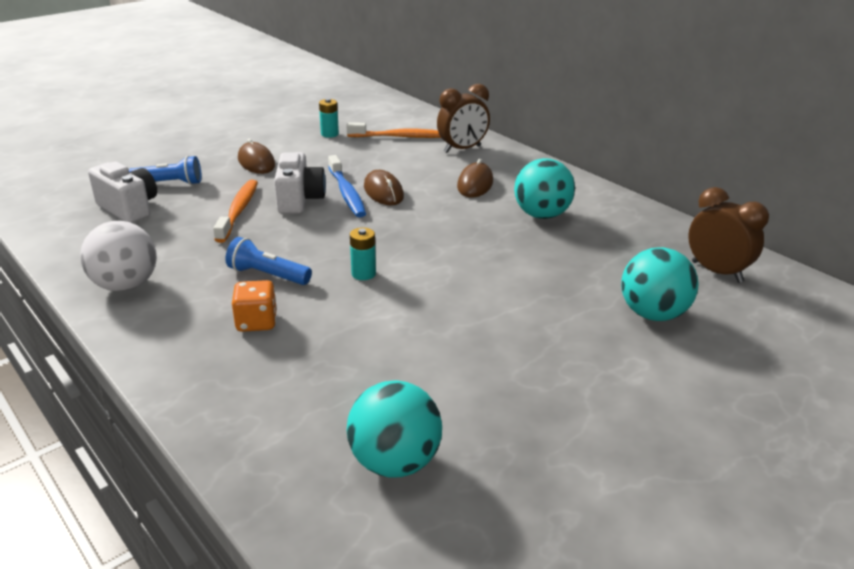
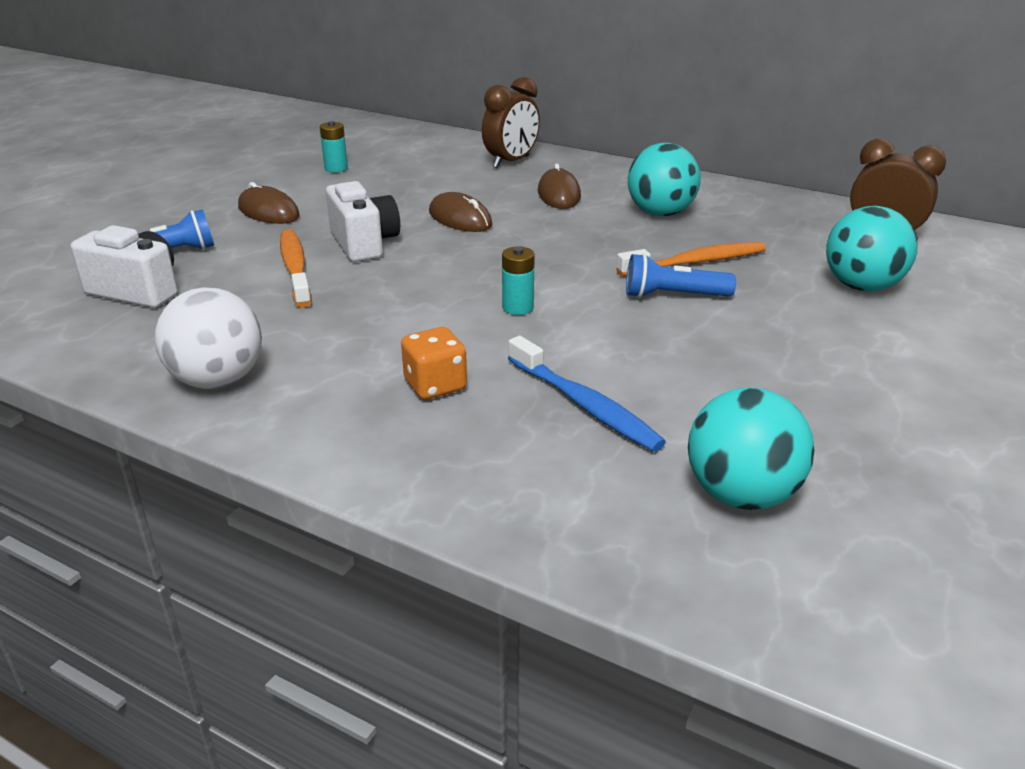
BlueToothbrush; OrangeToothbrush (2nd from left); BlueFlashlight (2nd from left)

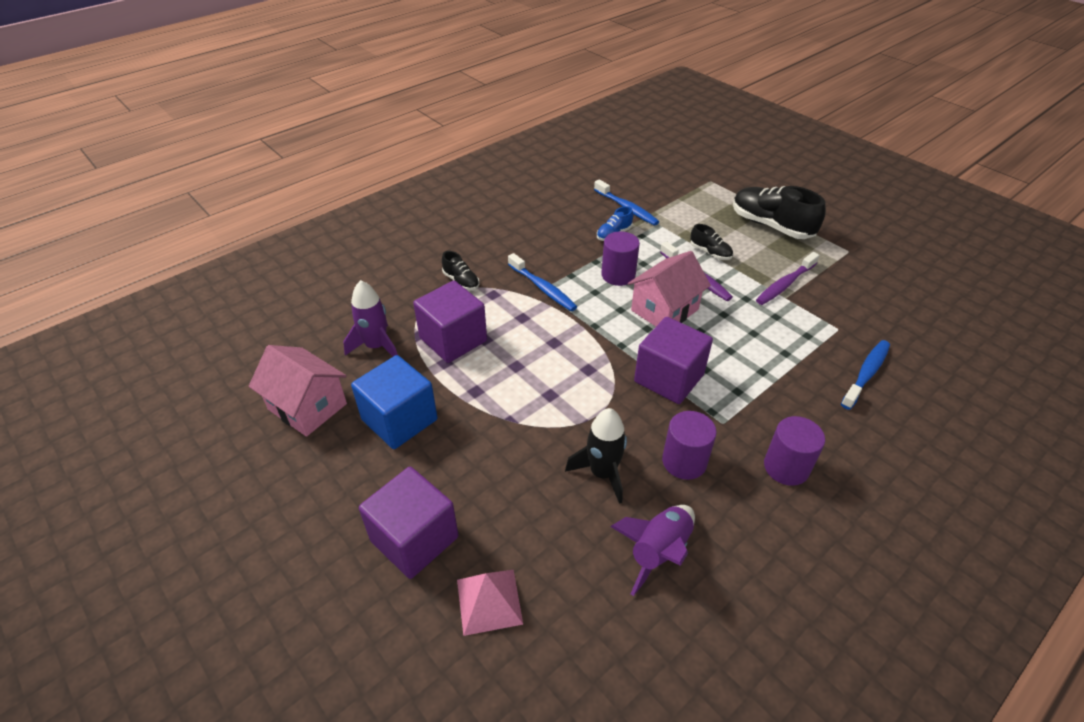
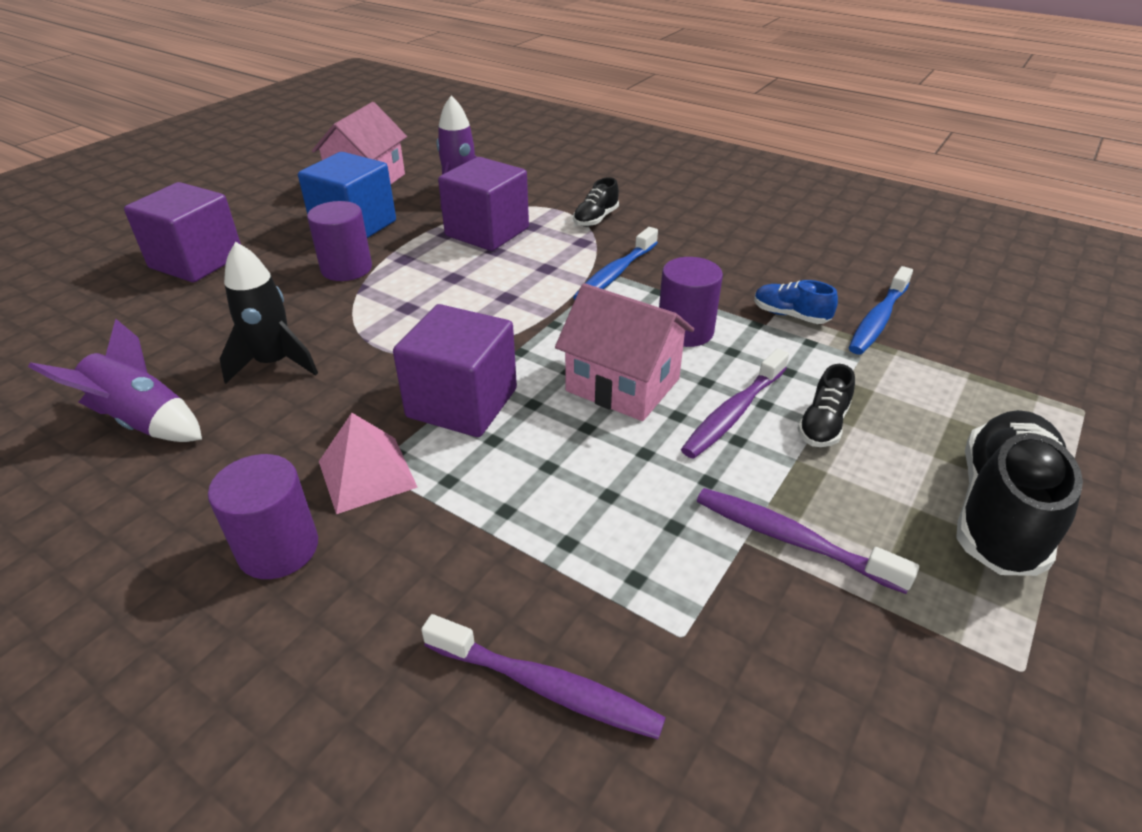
PurpleCylinder (2nd from left); PinkPyramid; PurpleToothbrush (1st from left)

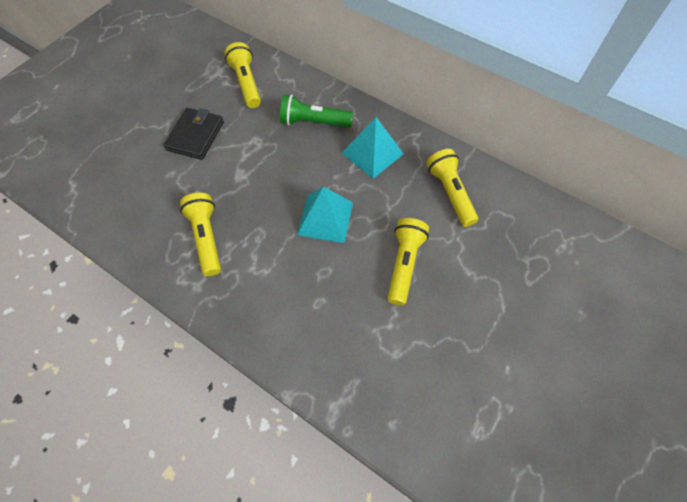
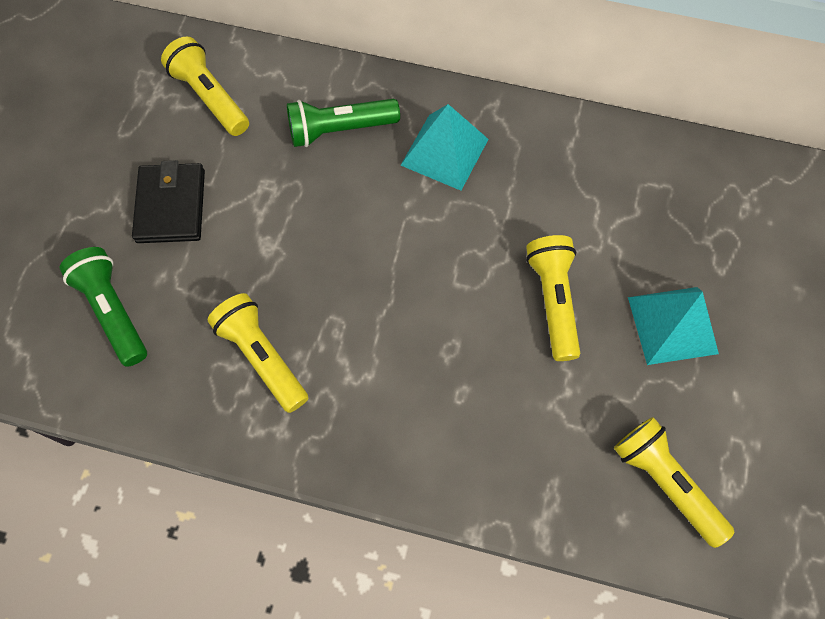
GreenFlashlight (1st from left); YellowFlashlight (4th from left); TurquoisePyramid (2nd from left)

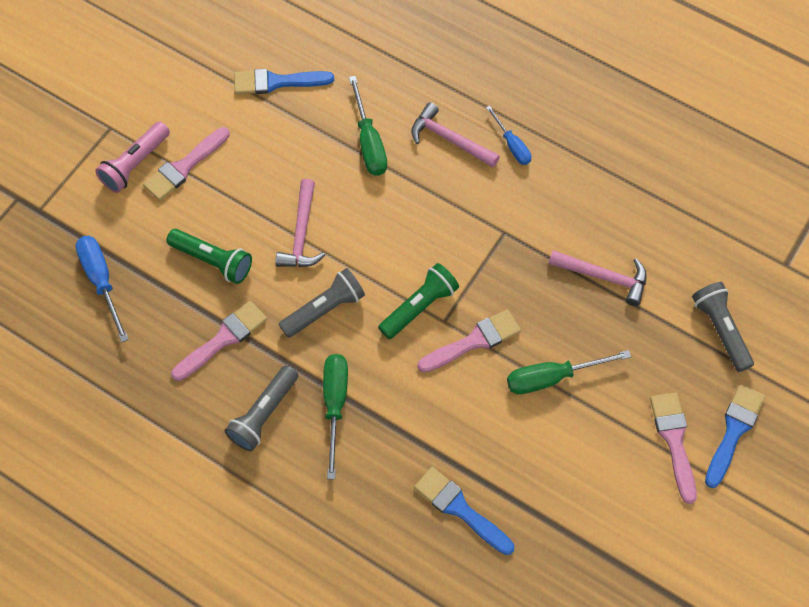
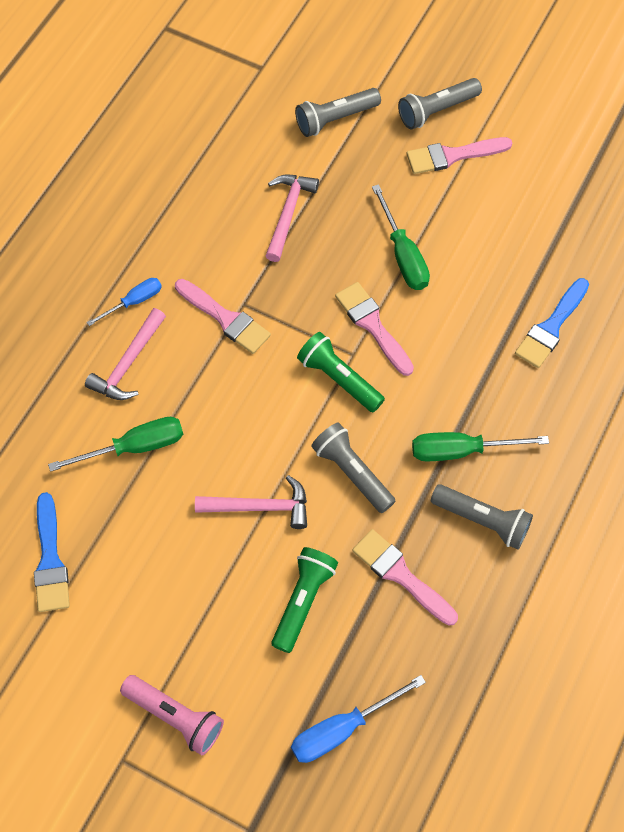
PinkBrush (1st from left); GreyFlashlight (3rd from left)

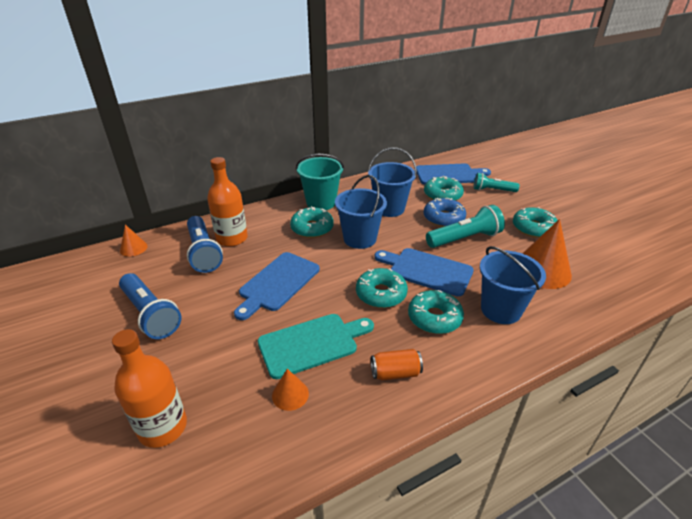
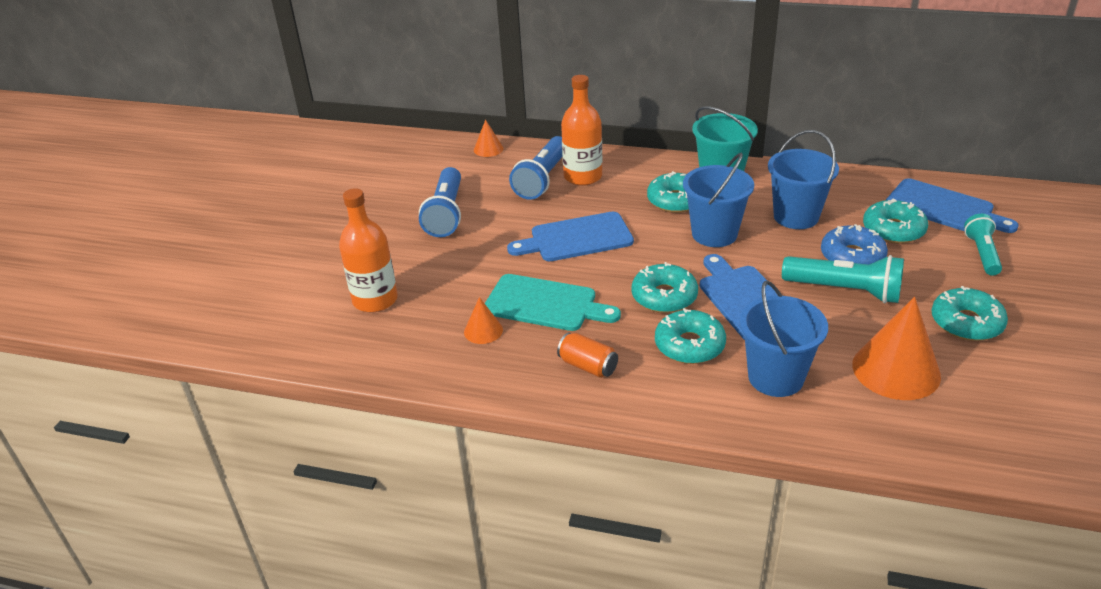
TurquoiseFlashlight (2nd from left)

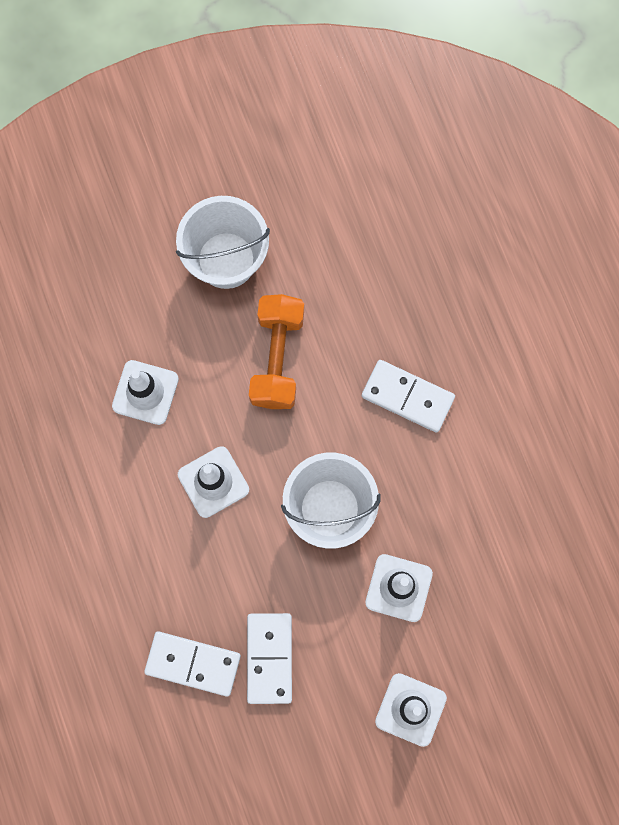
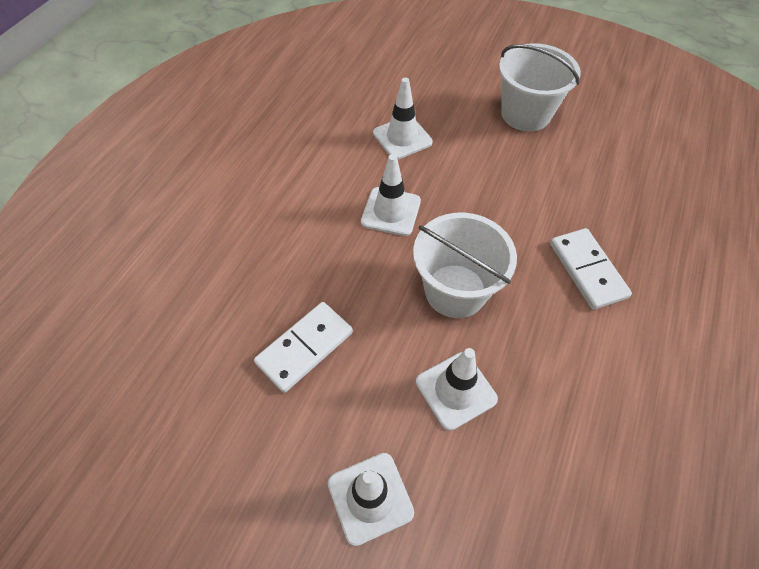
WhiteDomino (1st from left in the first image); OrangeDumbbell

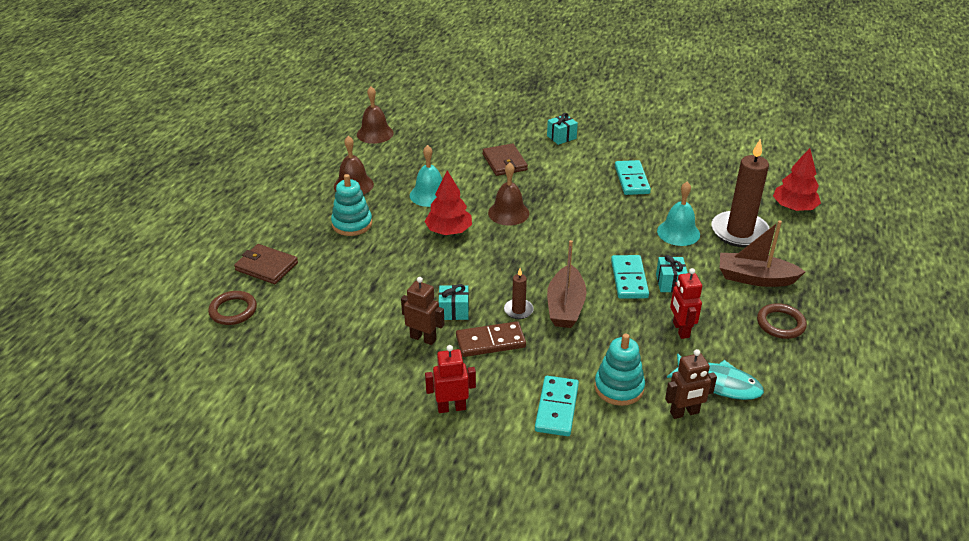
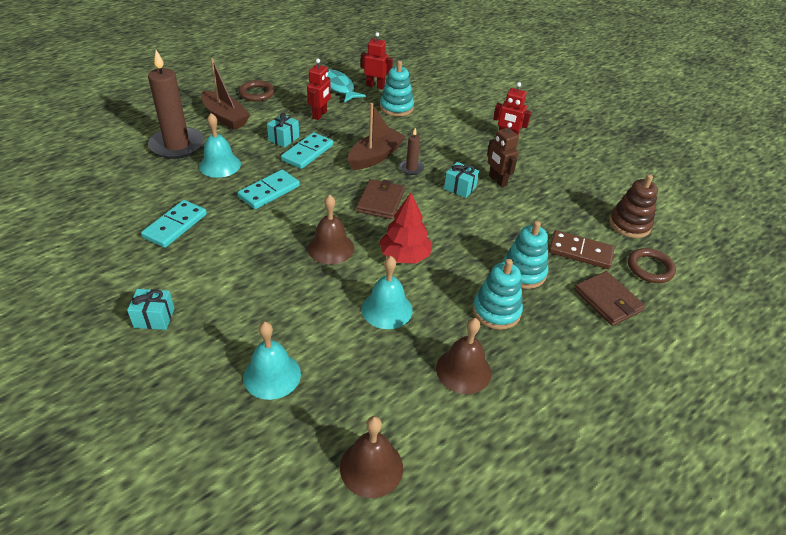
TurquoiseDomino (2nd from left); TurquoiseBell (2nd from left); BrownWallet (1st from left); RedRobot (2nd from left); TurquoiseStackingToy (3rd from left); BrownDomino; BrownStackingToy; RedTree (2nd from left in the first image)

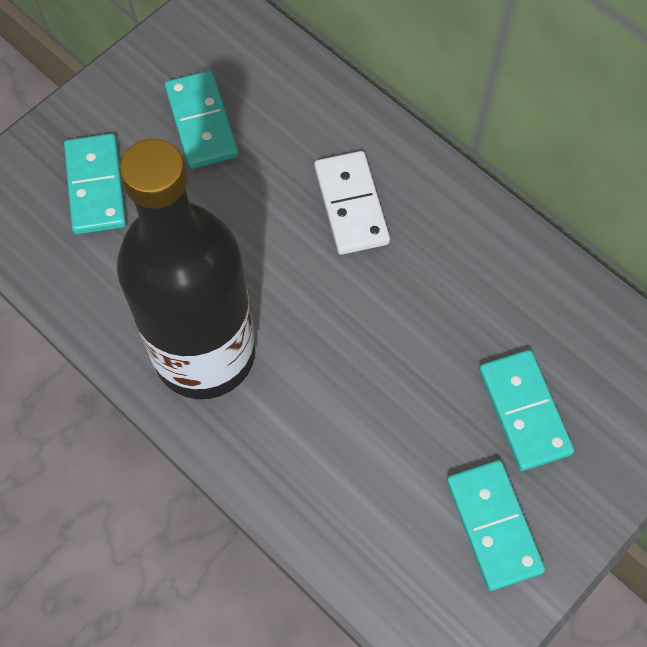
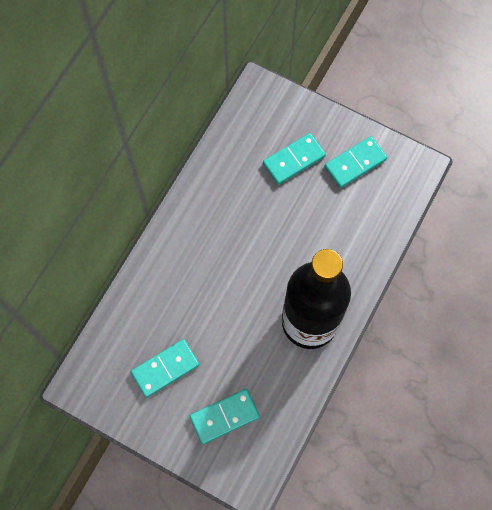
WhiteDomino

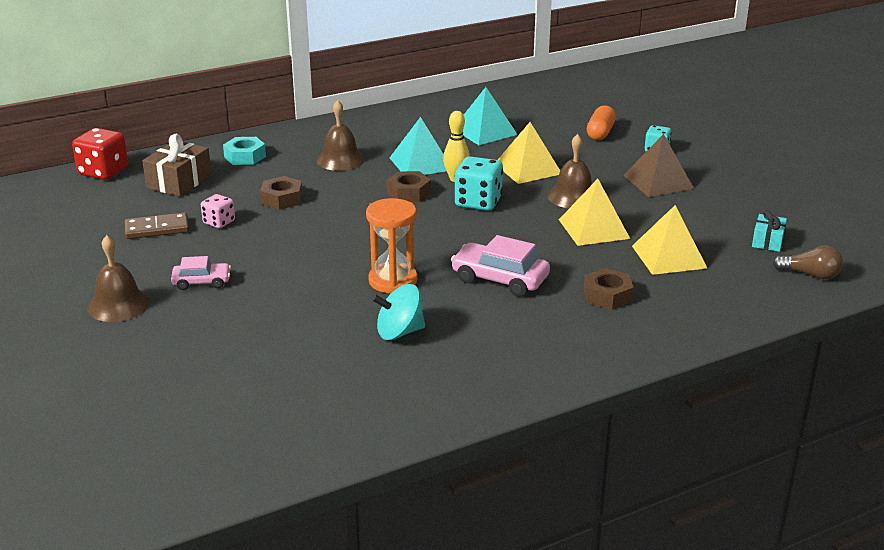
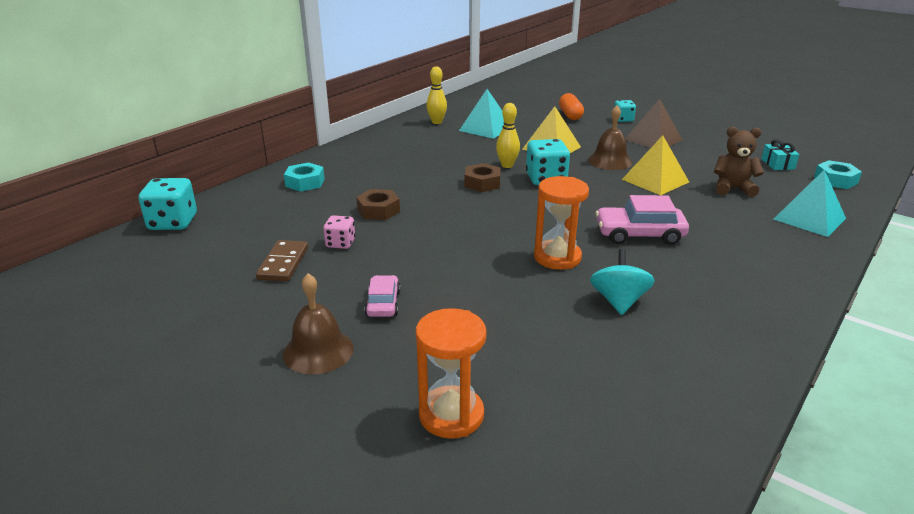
TurquoiseDice (1st from left); BrownDomino; PinkCar (1st from left); OrangeHourglass (1st from left); YellowBowlingPin (1st from left); TurquoiseSpinningTop; BrownTeddyBear; TurquoisePyramid (2nd from left); TurquoiseNut (2nd from left); BrownGift; BrownBell (2nd from left in the first image); BrownNut (3rd from left in the first image)

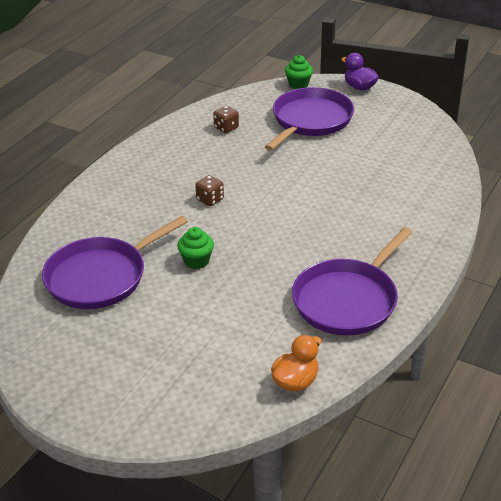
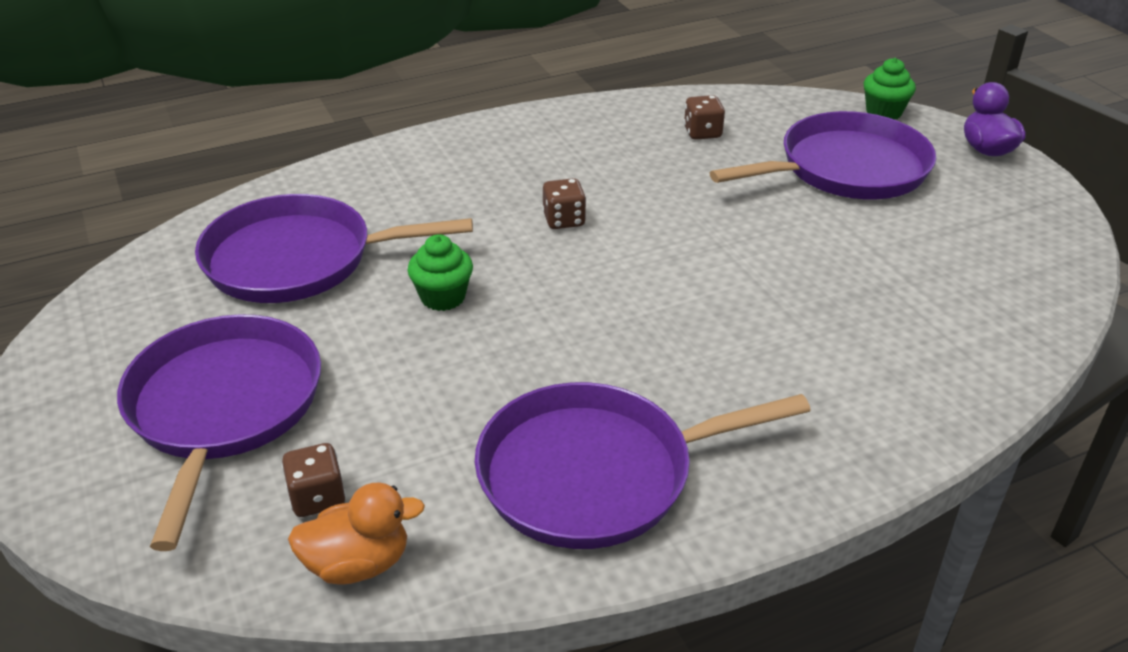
PurplePan (1st from left); BrownDice (1st from left)

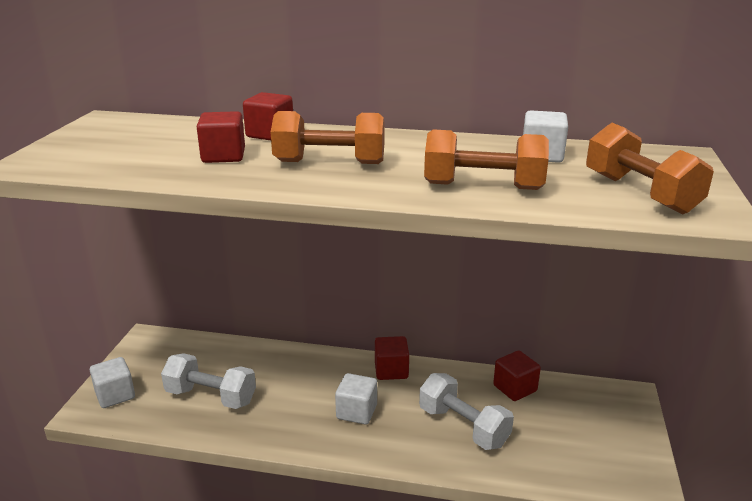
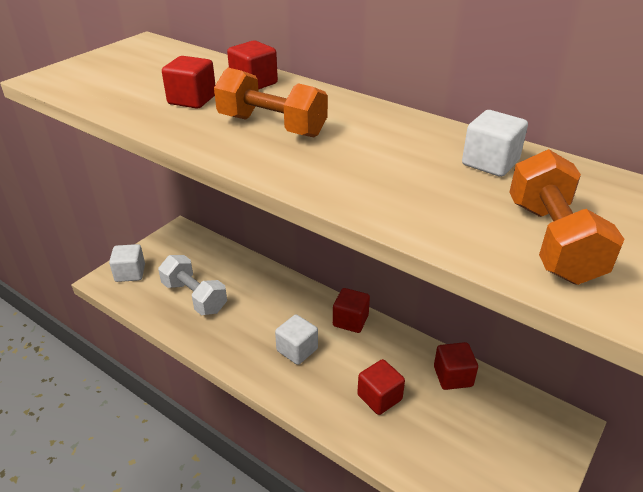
RedCube (4th from left); OrangeDumbbell (2nd from left in the first image)

